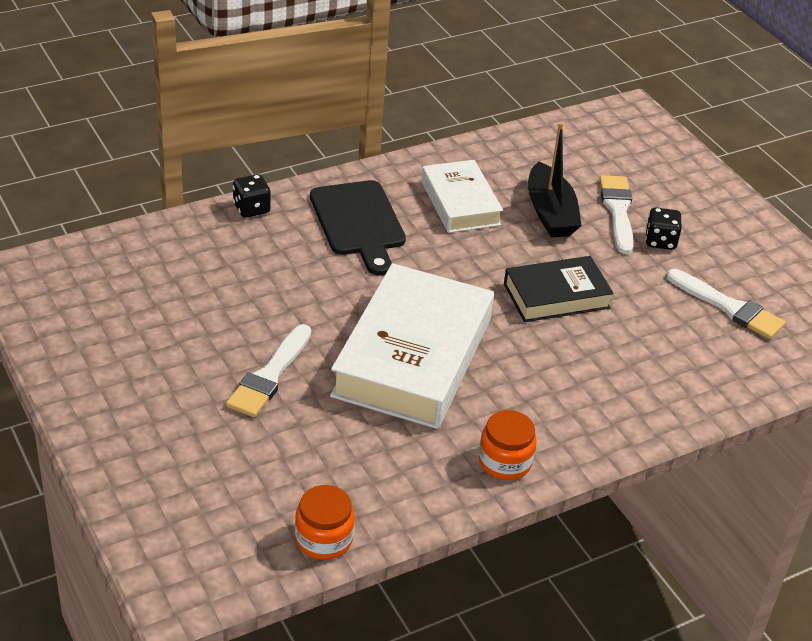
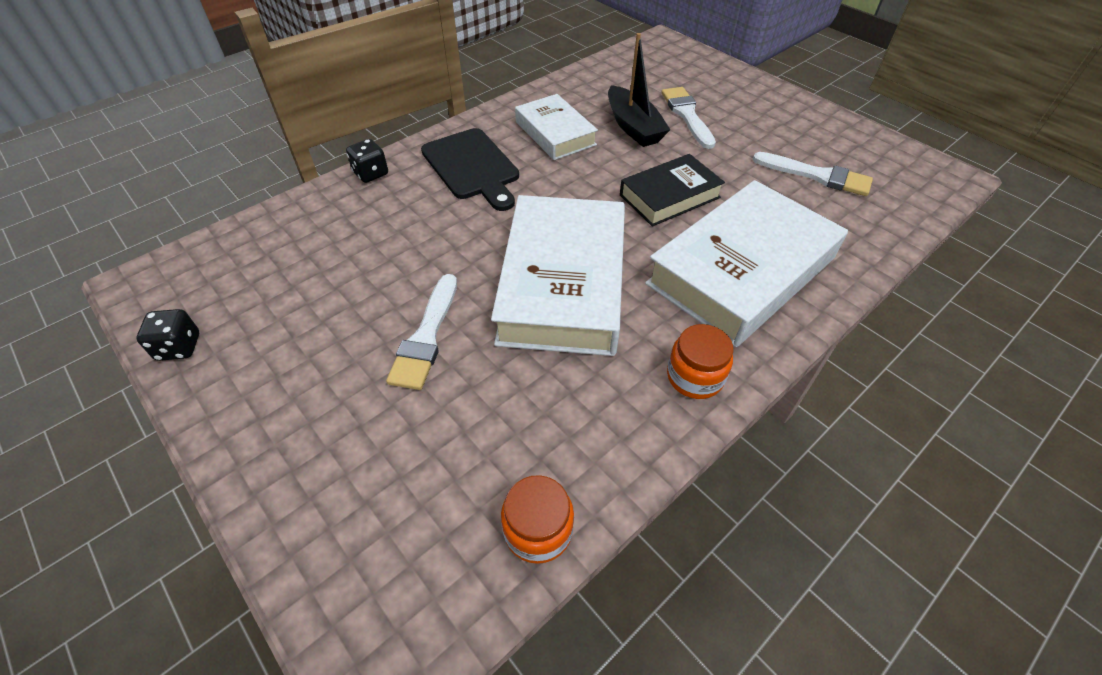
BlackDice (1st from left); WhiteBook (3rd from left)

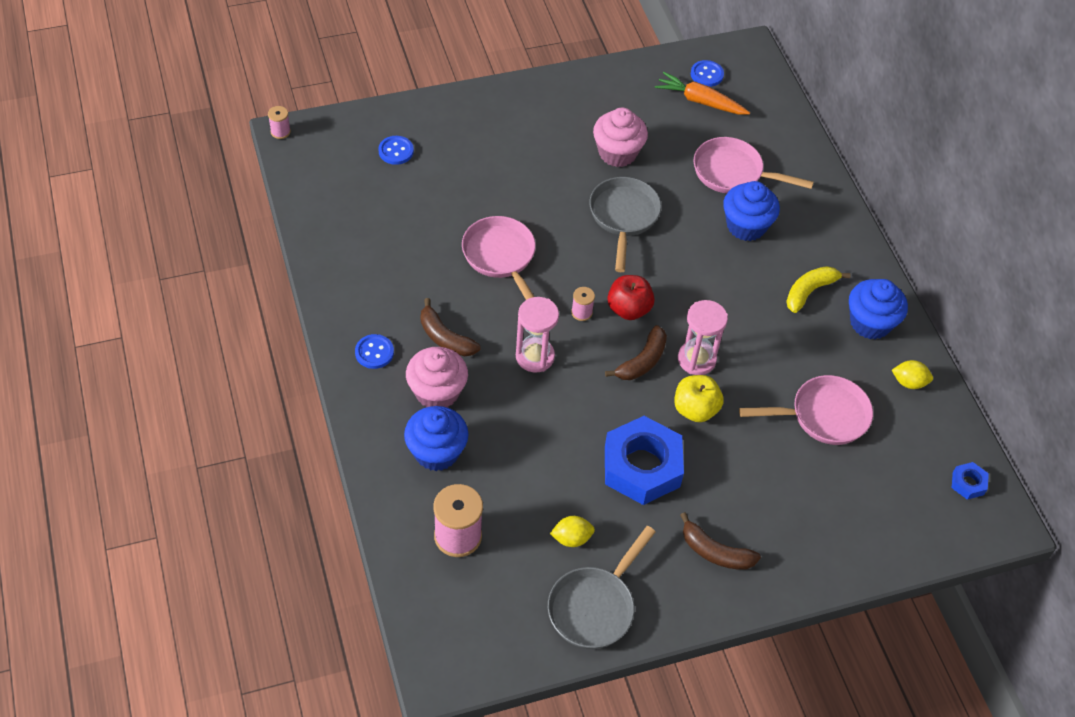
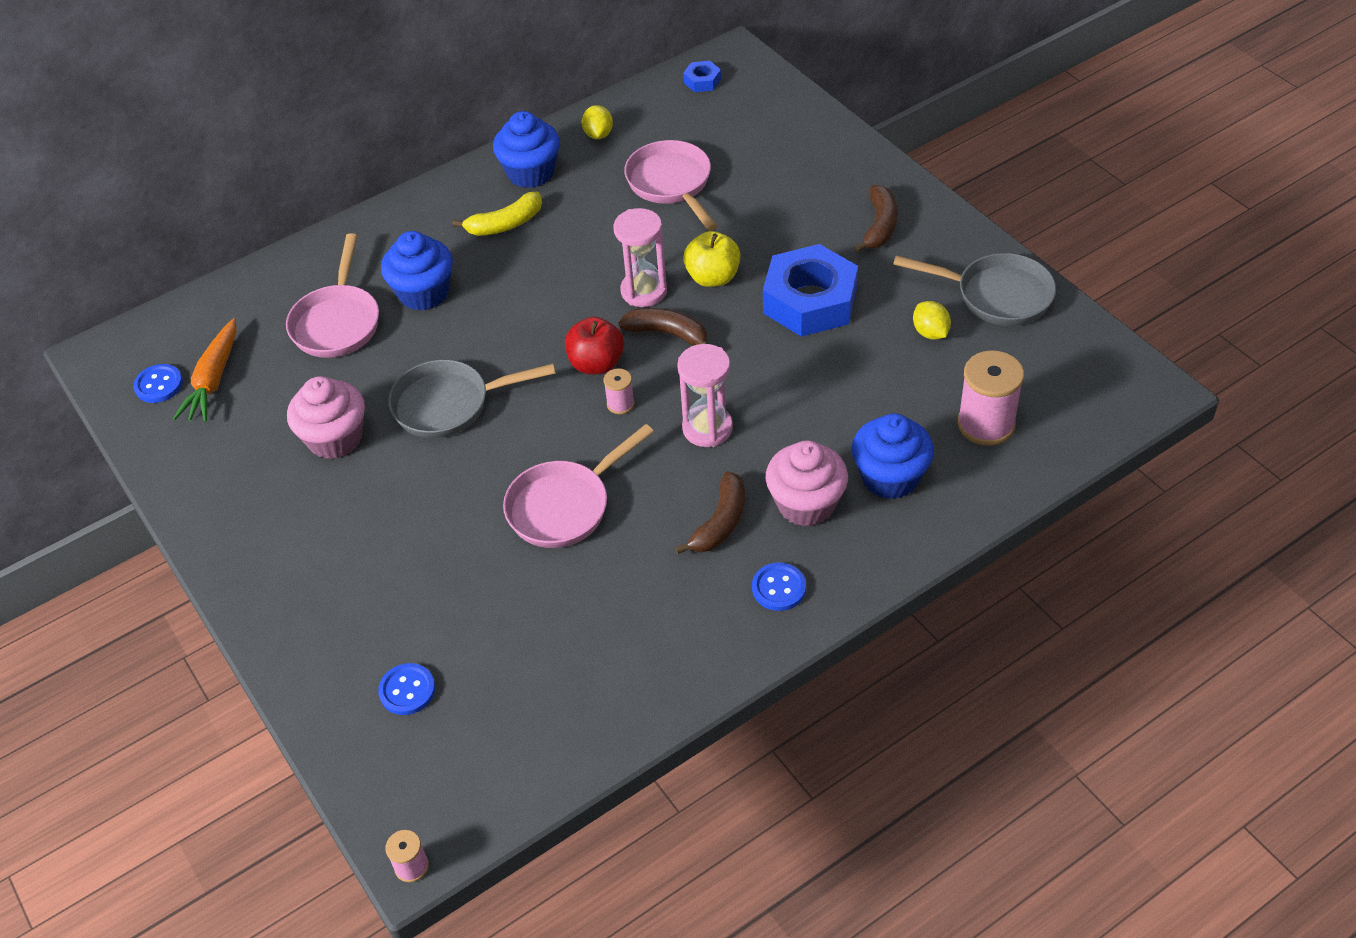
YellowBanana

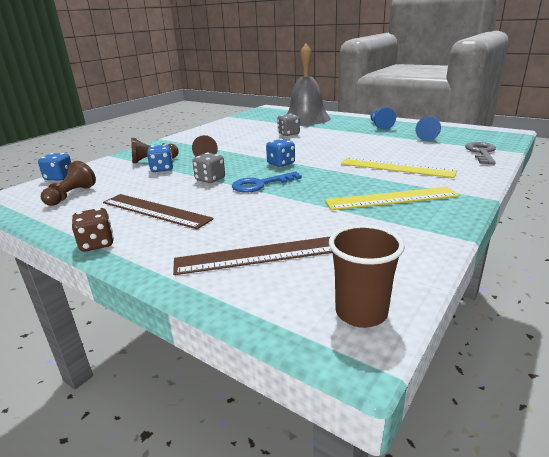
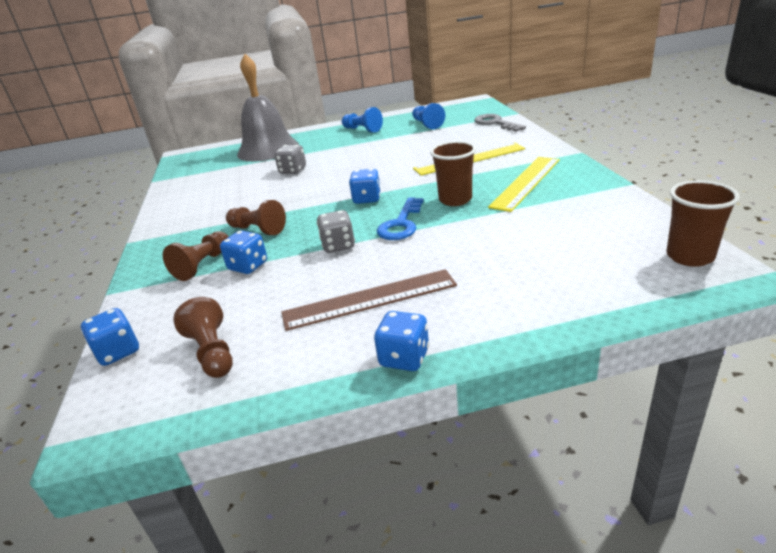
BlueDice (4th from left); BrownCup (1st from left); BrownRuler (2nd from left in the first image)

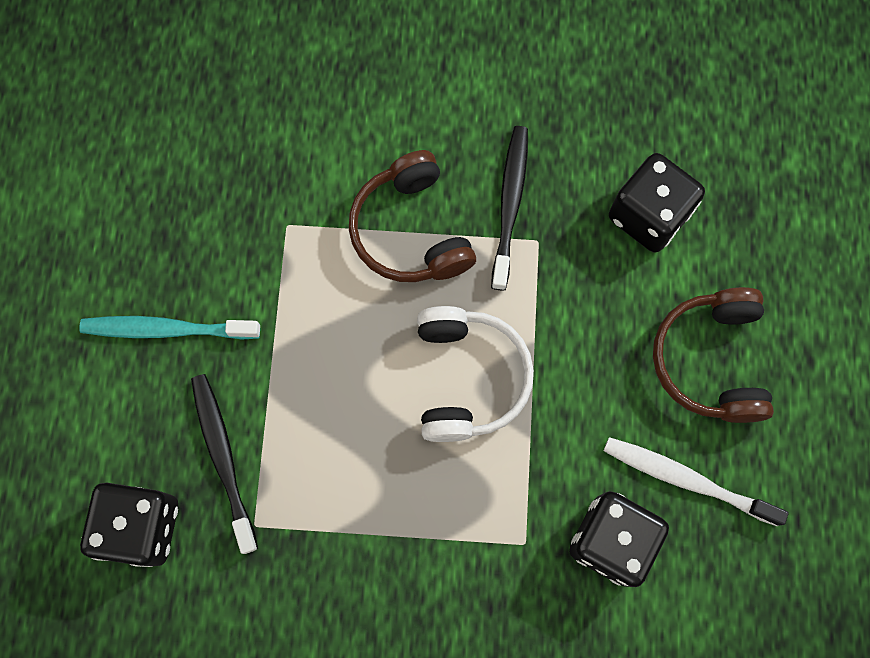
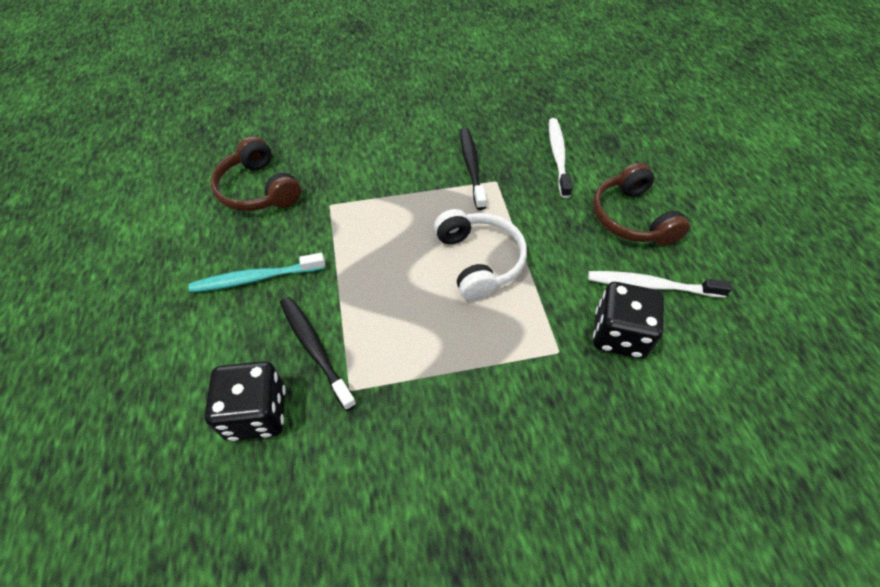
BrownHeadphones (1st from left); WhiteToothbrush (1st from left)

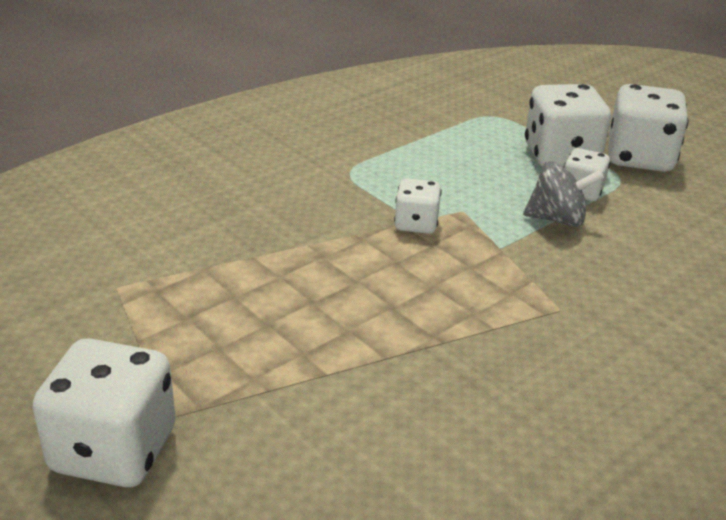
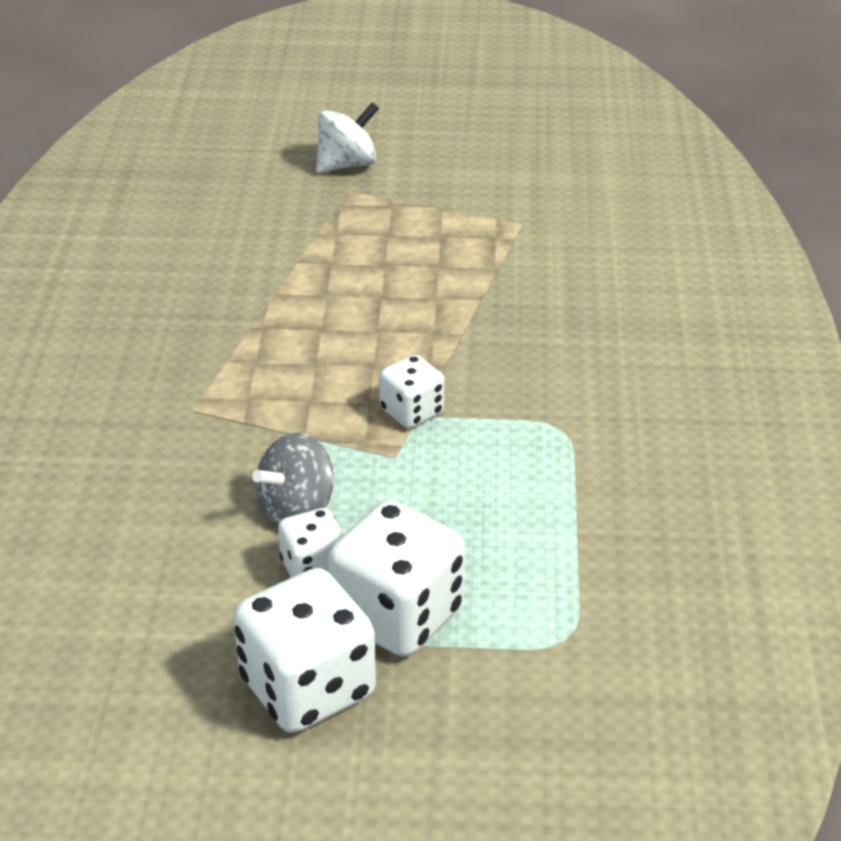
WhiteSpinningTop

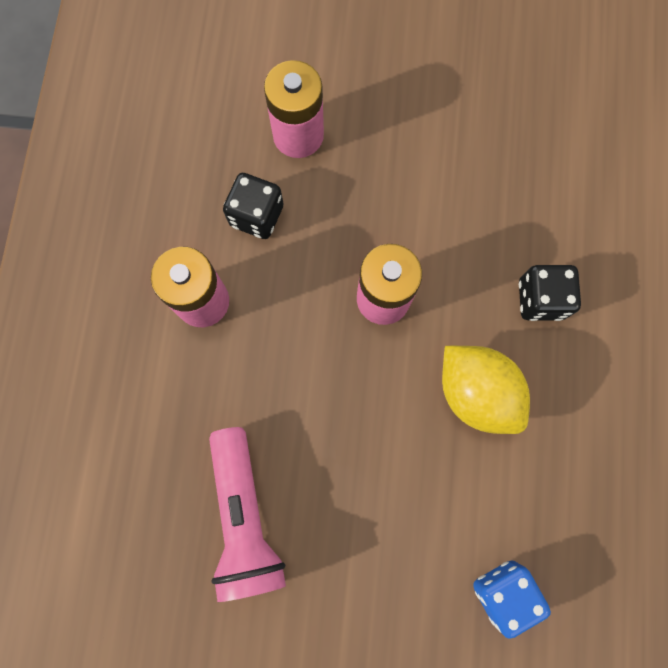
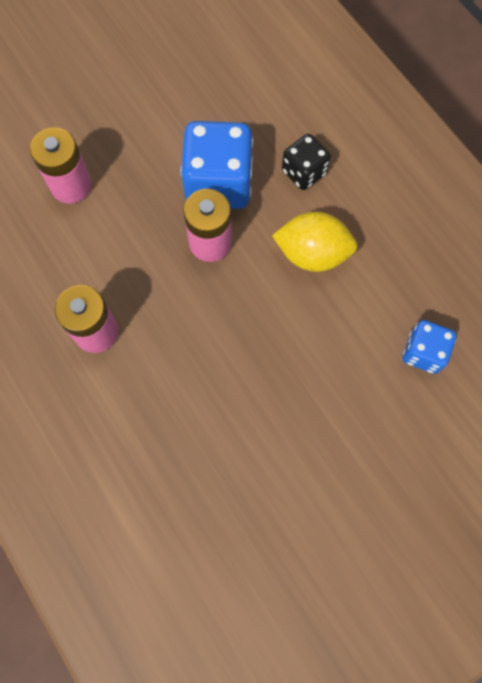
BlueDice (1st from left); PinkFlashlight; BlackDice (1st from left in the first image)

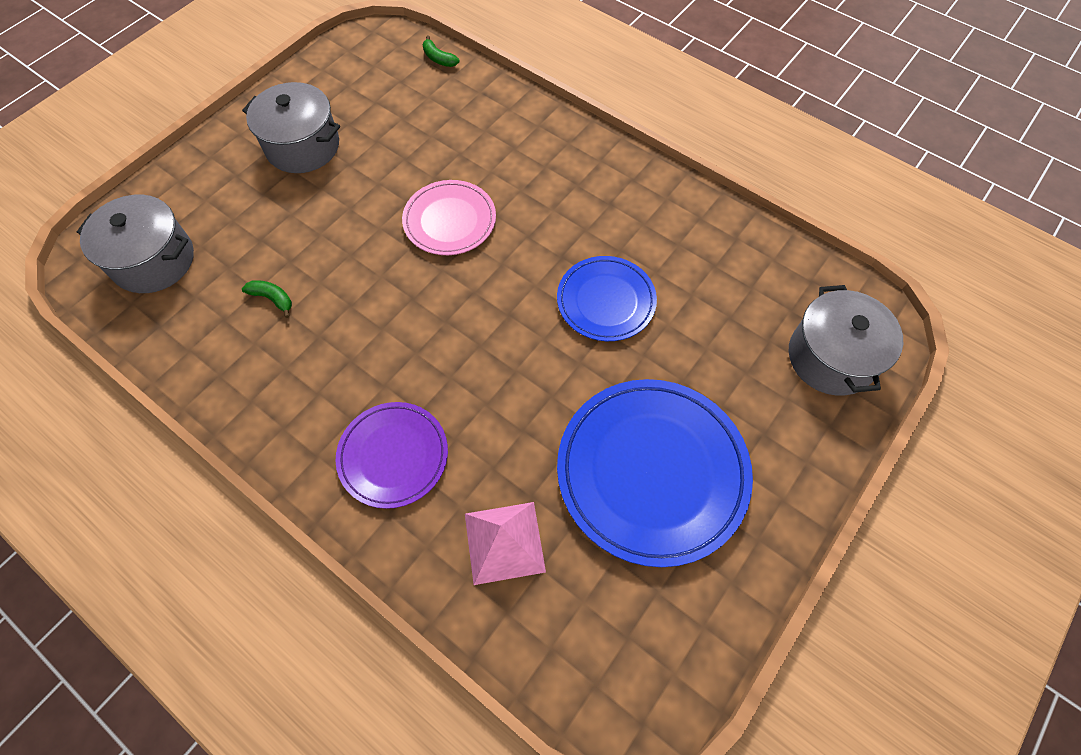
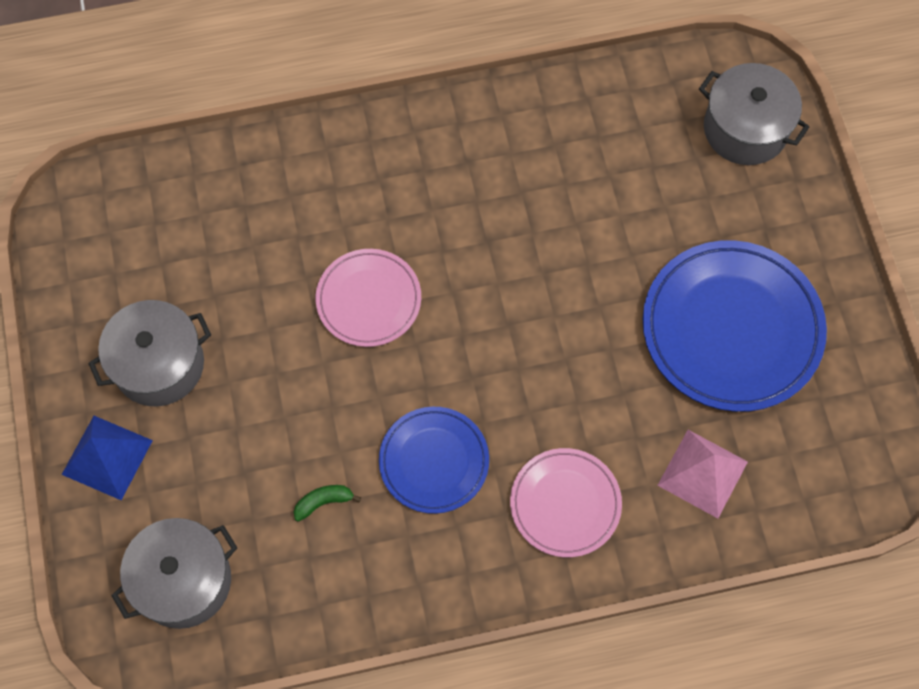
BluePyramid; BluePlate (1st from left); PinkPlate (2nd from left); GreenBanana (2nd from left in the first image)

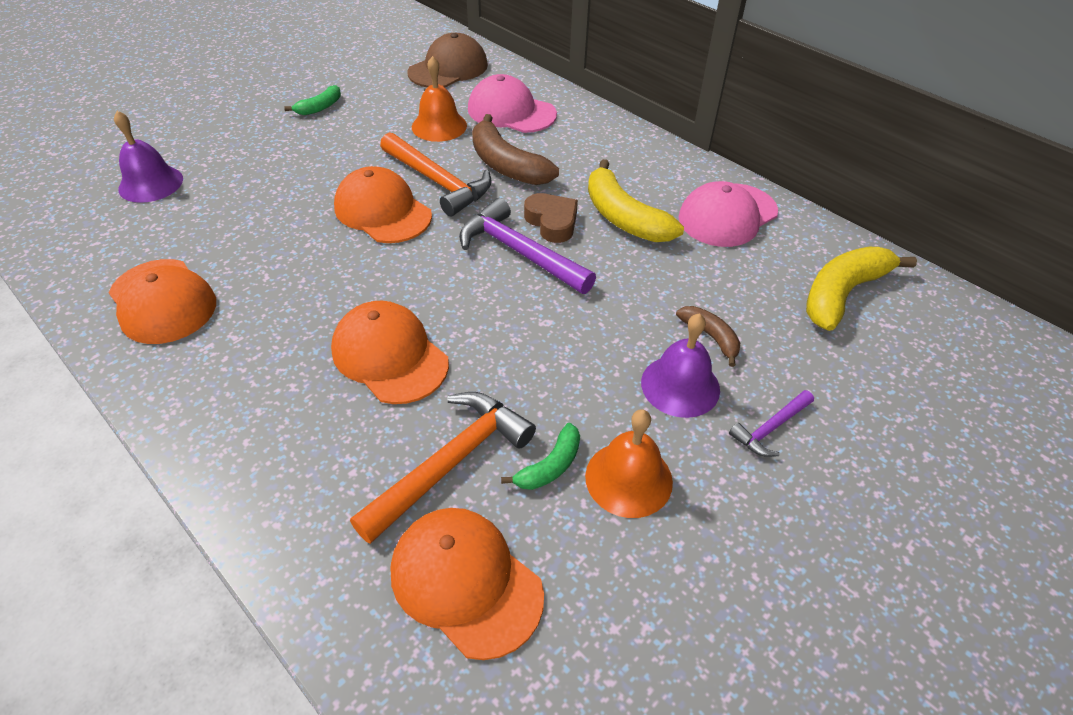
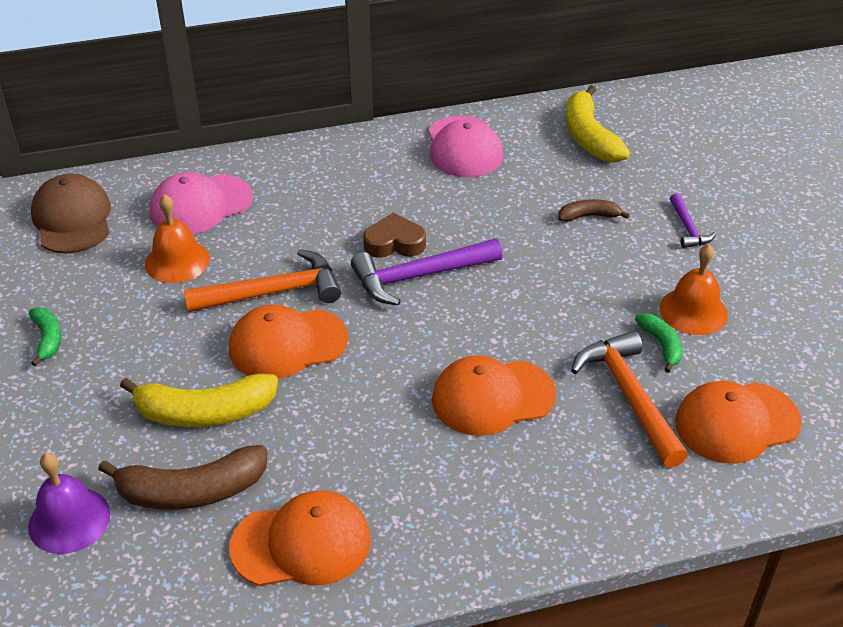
BrownBanana (1st from left); YellowBanana (1st from left); PurpleBell (2nd from left in the first image)

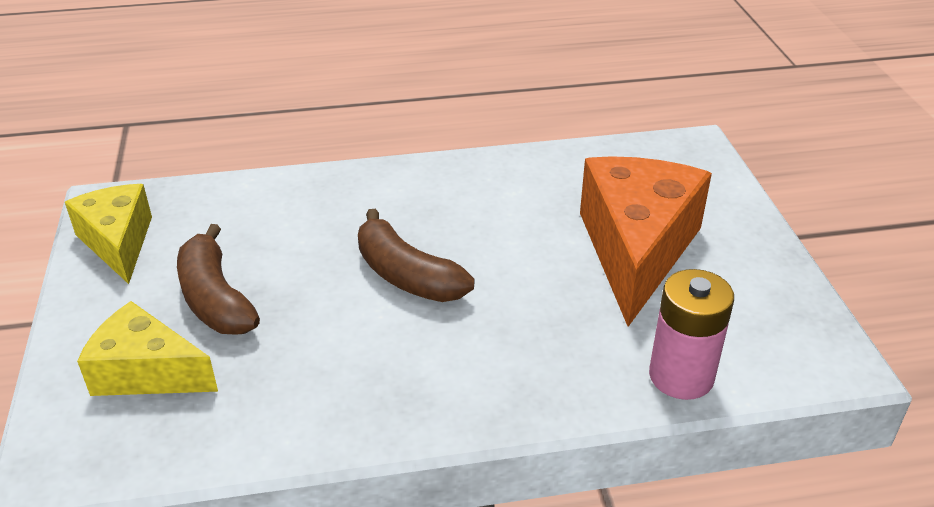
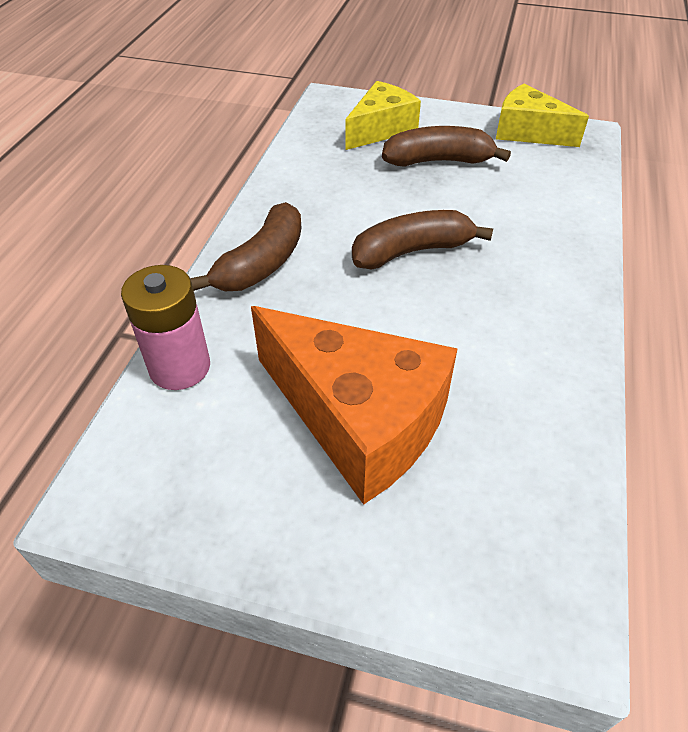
BrownBanana (1st from left); YellowCheese (2nd from left)

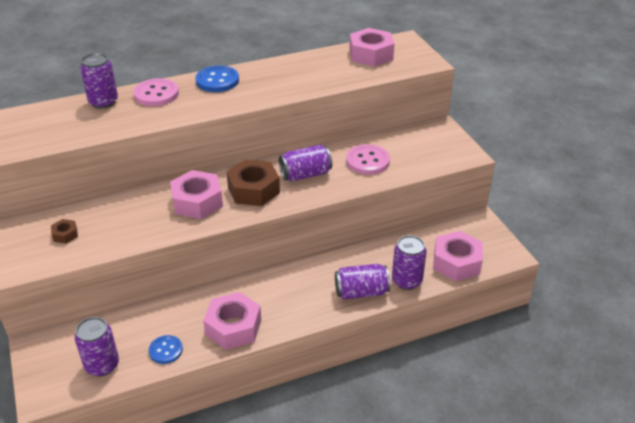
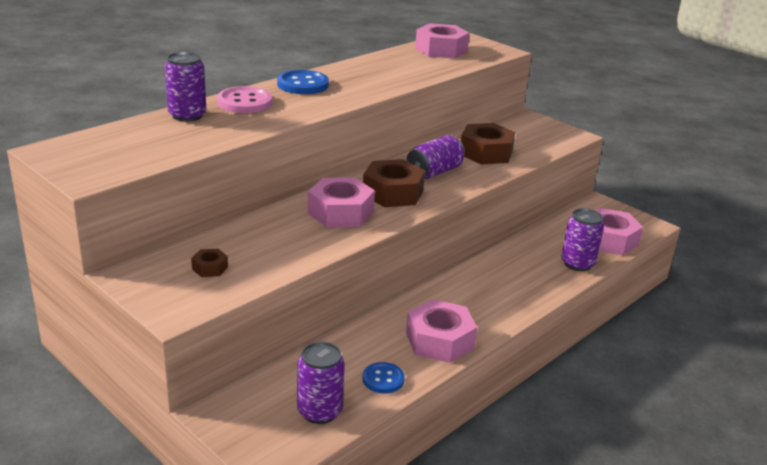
BrownNut (3rd from left); PurpleCan (4th from left in the first image)

